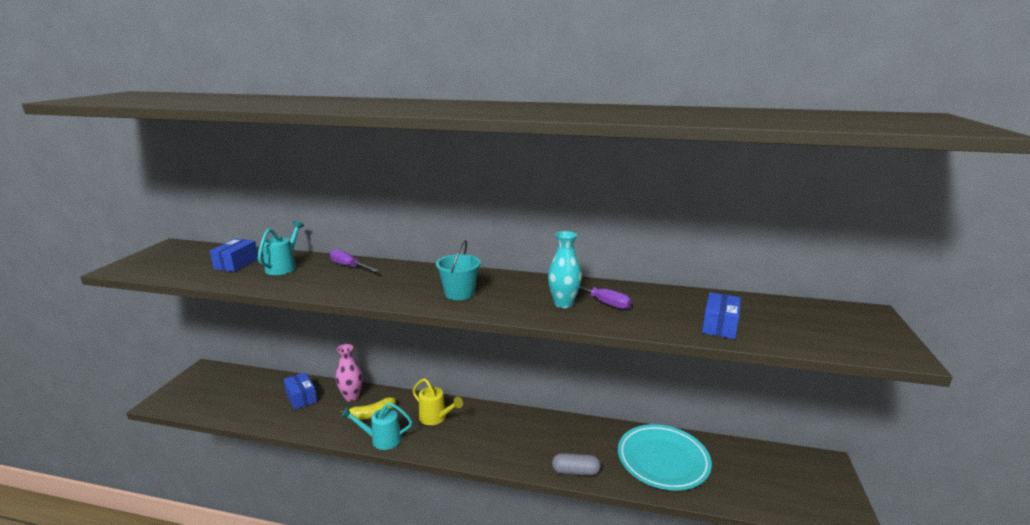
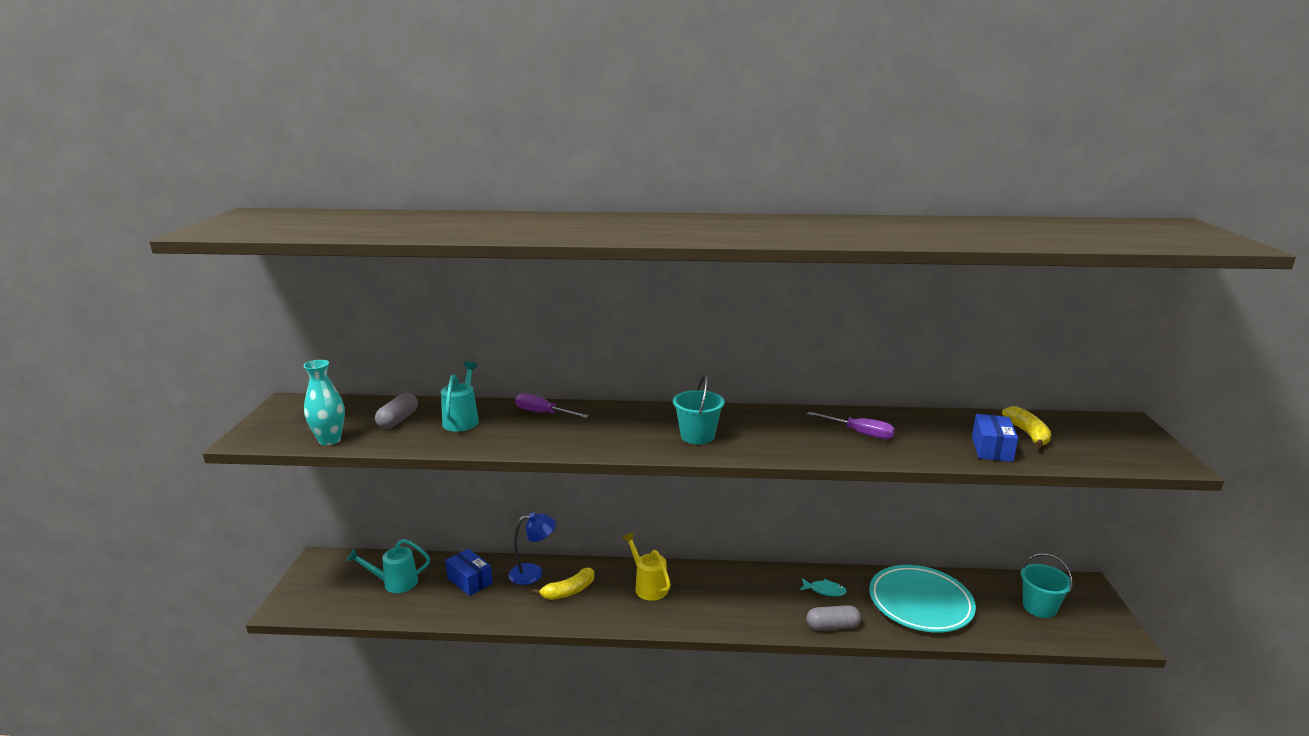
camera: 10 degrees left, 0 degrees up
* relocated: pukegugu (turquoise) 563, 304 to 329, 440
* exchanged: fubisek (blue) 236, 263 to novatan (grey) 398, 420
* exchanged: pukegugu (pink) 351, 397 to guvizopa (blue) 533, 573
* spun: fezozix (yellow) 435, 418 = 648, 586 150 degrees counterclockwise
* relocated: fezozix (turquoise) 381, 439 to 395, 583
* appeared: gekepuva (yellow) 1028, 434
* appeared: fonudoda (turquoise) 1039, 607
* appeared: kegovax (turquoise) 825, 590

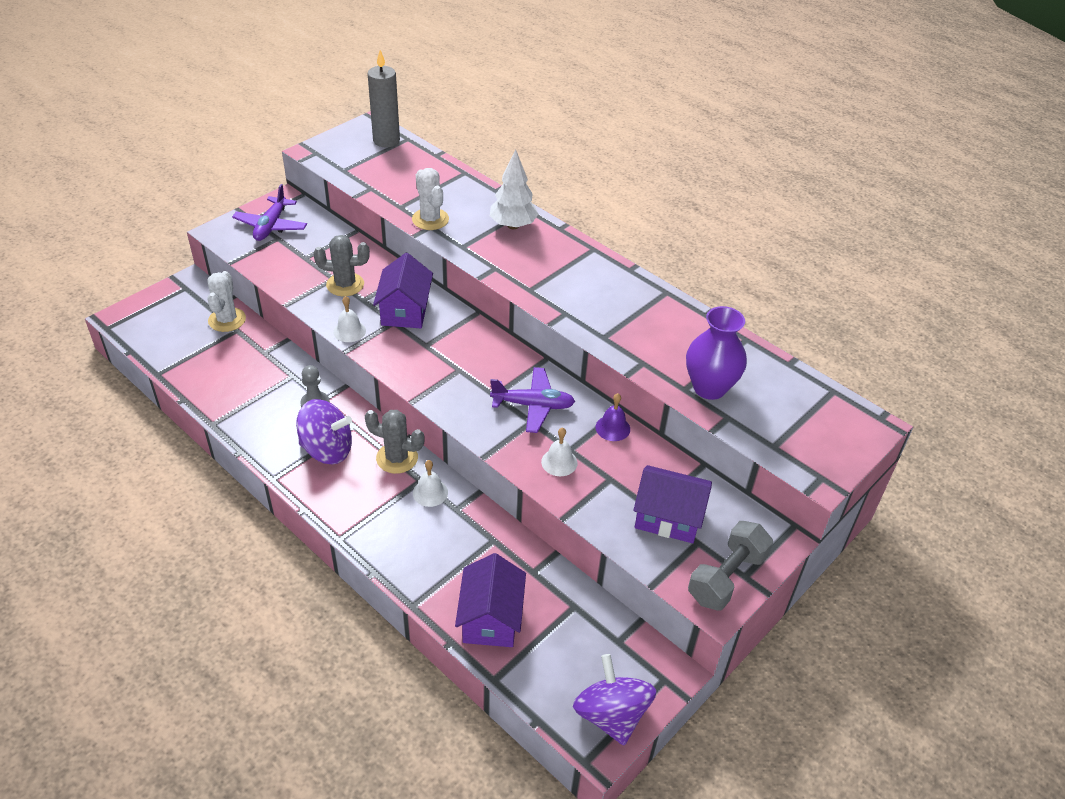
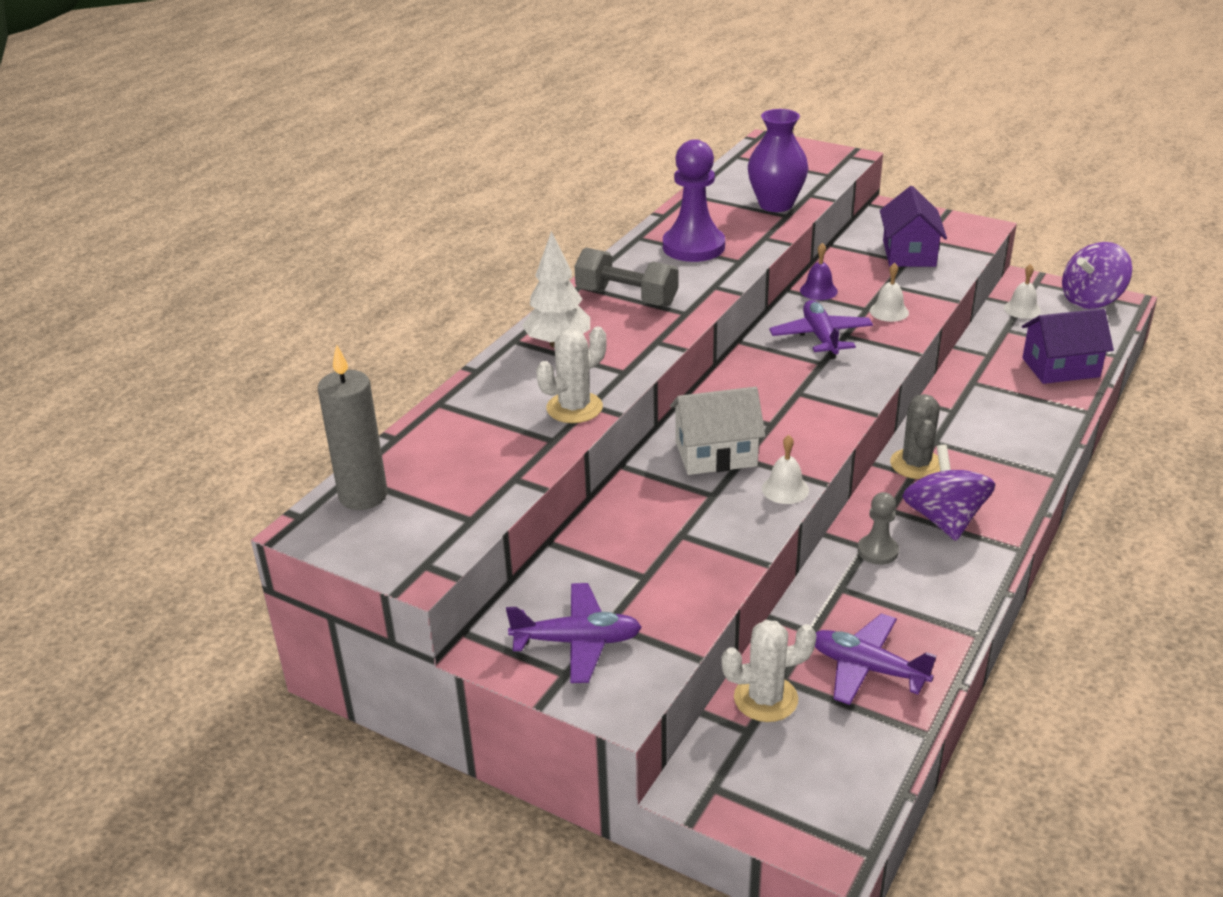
camera: 100 degrees left, 10 degrees down
* missing: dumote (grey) 345, 284
* colour: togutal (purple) 405, 310 to togutal (white) 716, 454
* relocated: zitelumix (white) 430, 492 to 1022, 309
* relocated: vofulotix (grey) 726, 577 to 626, 297
* appeared: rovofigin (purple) 693, 247
* appeared: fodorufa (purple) 867, 668

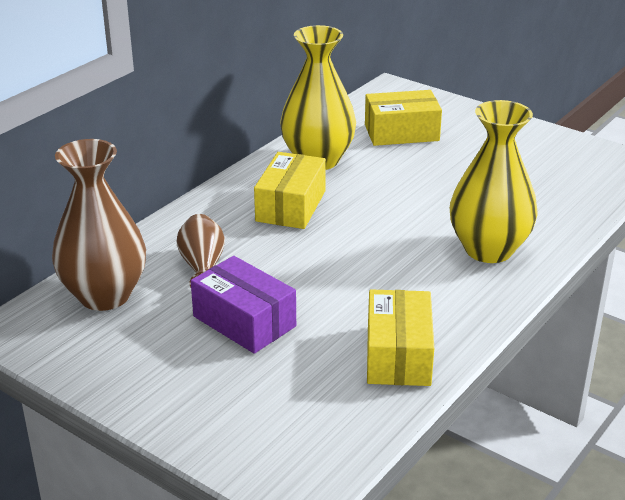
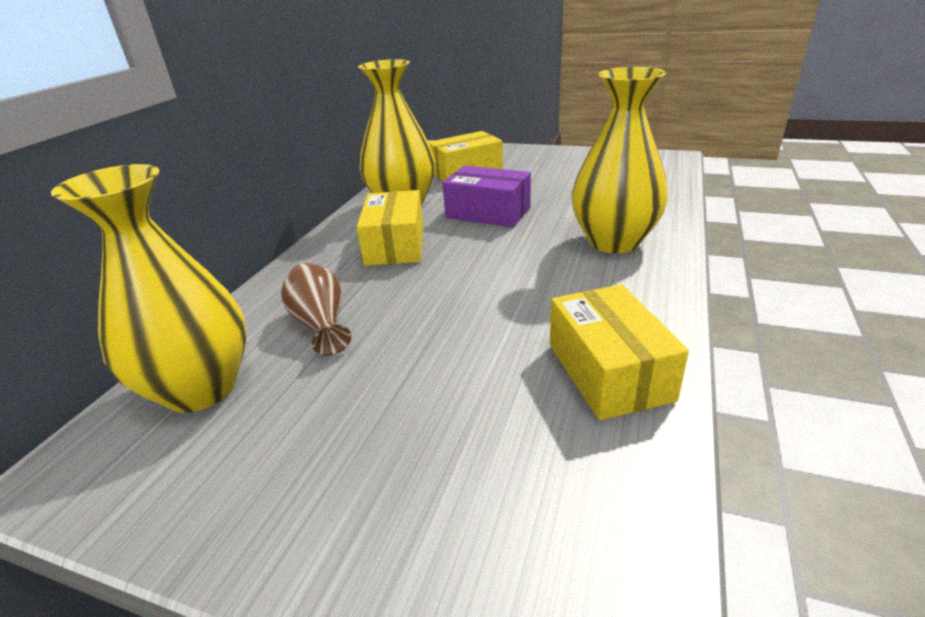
camera: 15 degrees left, 0 degrees up
* colour: pukegugu (brown) 104, 295 to pukegugu (yellow) 200, 388
* relocated: fubisek (purple) 244, 321 to 488, 213

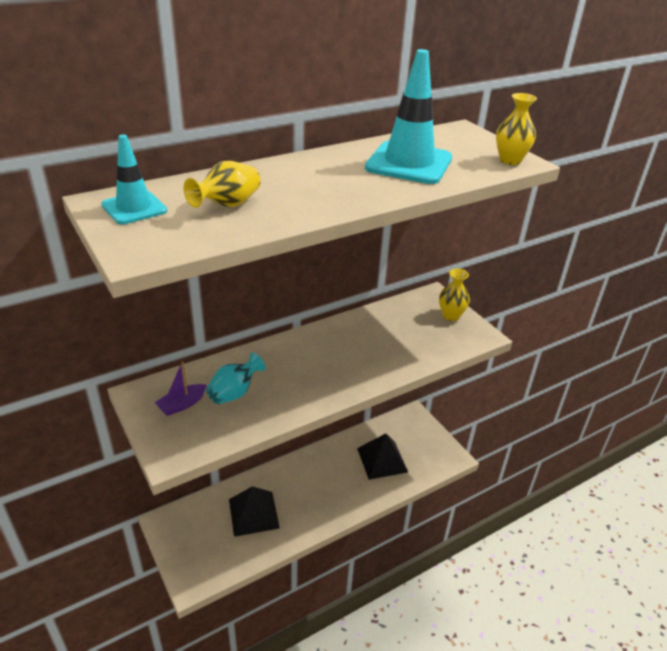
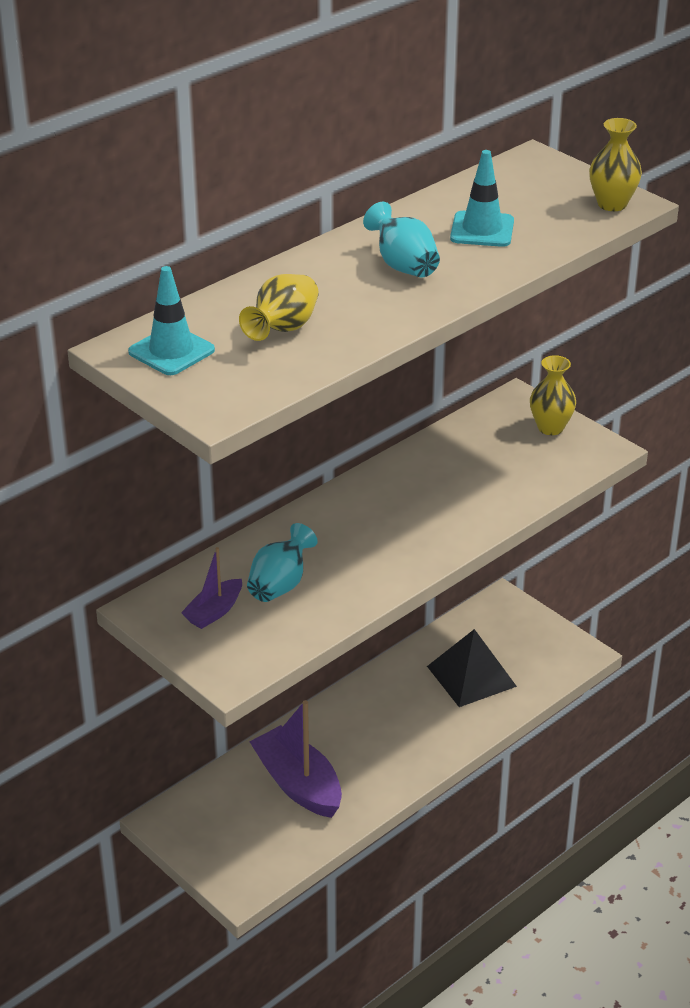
camera: 10 degrees left, 0 degrees up
* size: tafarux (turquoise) 409, 163 = 482, 230 x0.59
* exchanged: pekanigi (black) 253, 513 to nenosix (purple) 298, 784
* appeared: pukegugu (turquoise) 403, 266

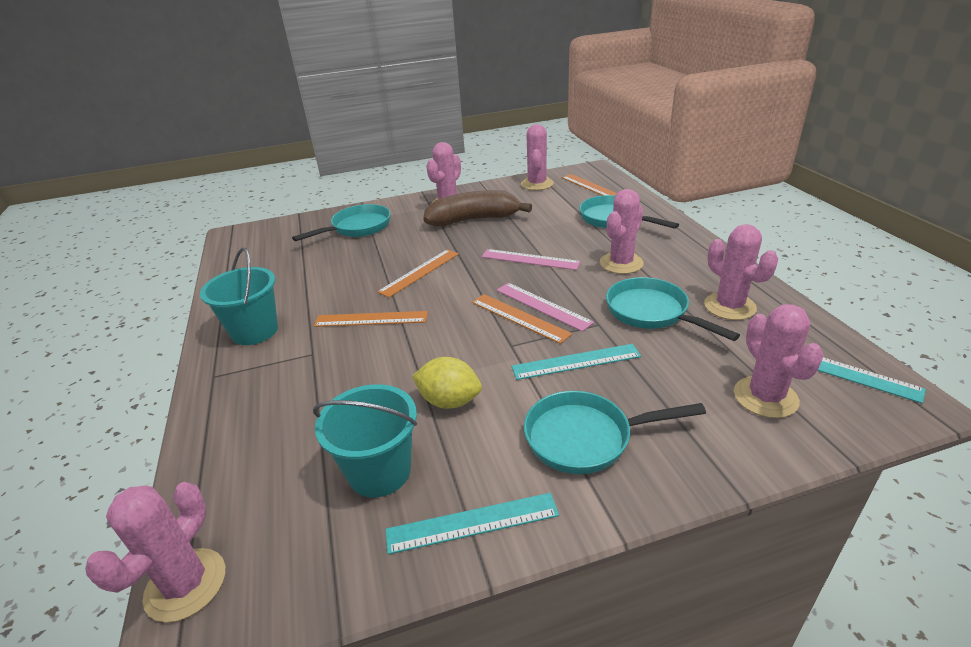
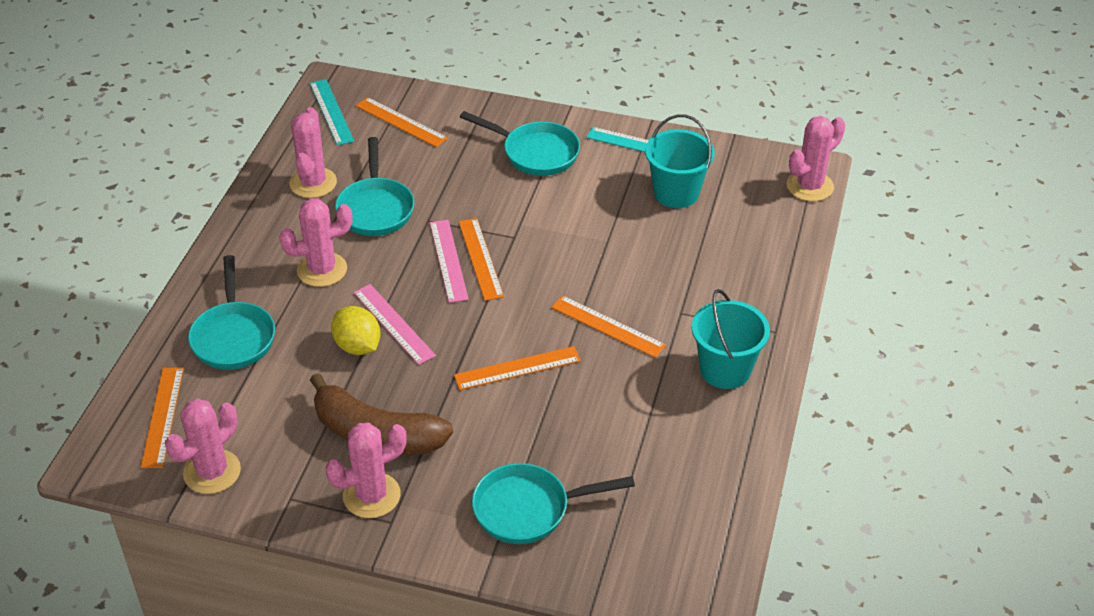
camera: 150 degrees left, 10 degrees up
* exchanged: dumote (pink) 765, 397 to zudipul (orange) 401, 122
* missing: zudipul (turquoise) 576, 362
* relocated: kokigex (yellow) 449, 401 to 357, 346

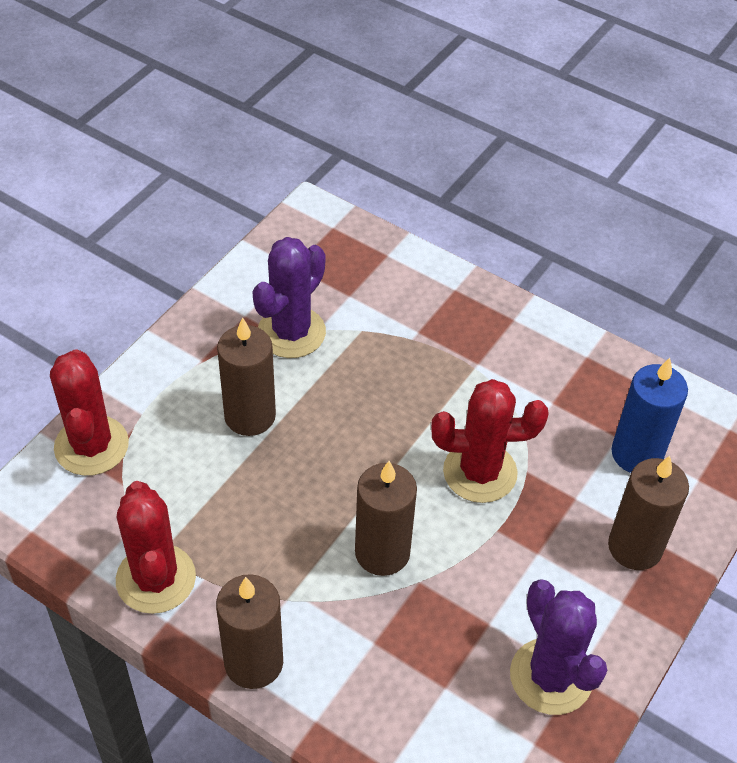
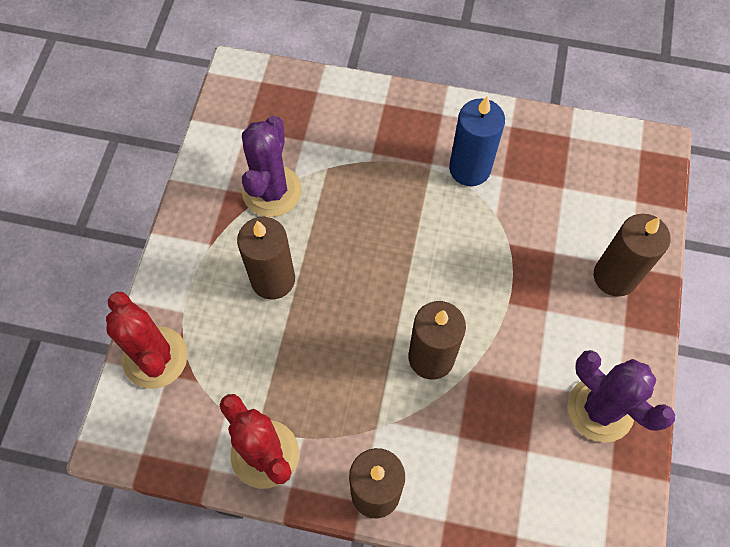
camera: 20 degrees left, 15 degrees up
* relocated: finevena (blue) 636, 454 to 469, 169
* missing: dumote (red) 480, 472

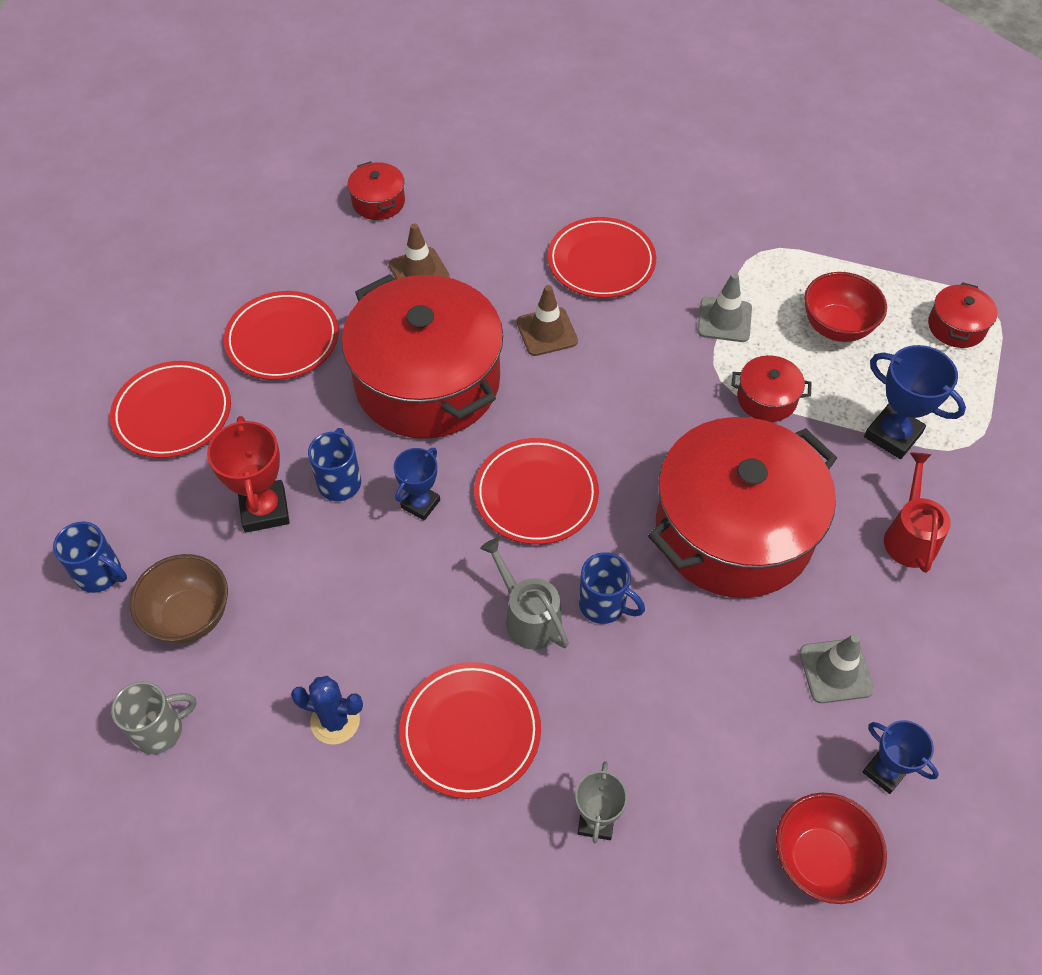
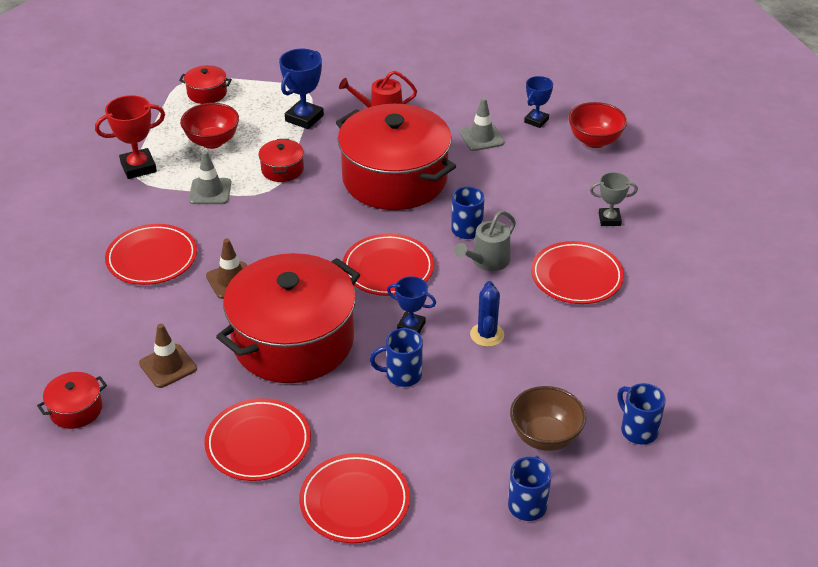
camera: 100 degrees left, 15 degrees down
* relocated: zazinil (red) 264, 510 to 138, 167
* relocated: dumote (blue) 335, 721 to 487, 335
* colour: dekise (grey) 160, 730 to dekise (blue) 638, 430

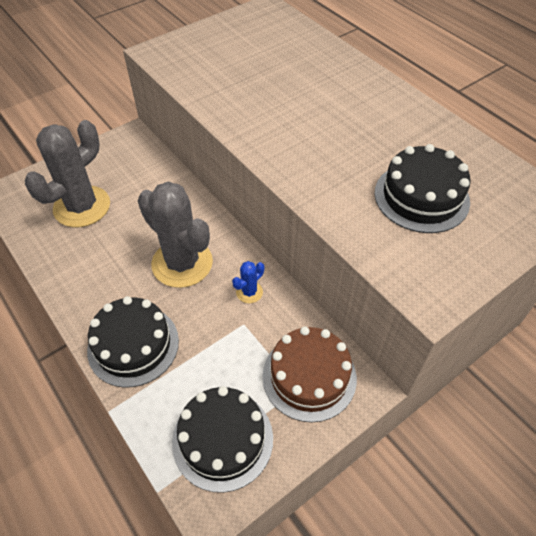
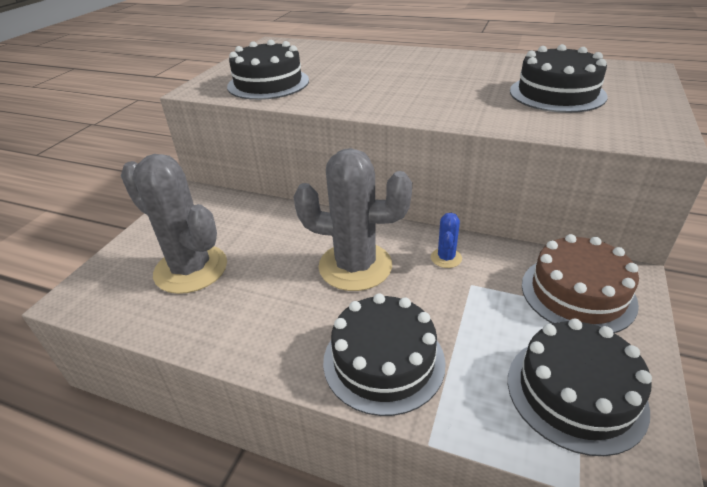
camera: 30 degrees left, 15 degrees down
* spun: dumote (grey) 82, 207 = 191, 269 60 degrees counterclockwise
* appeared: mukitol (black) 268, 83

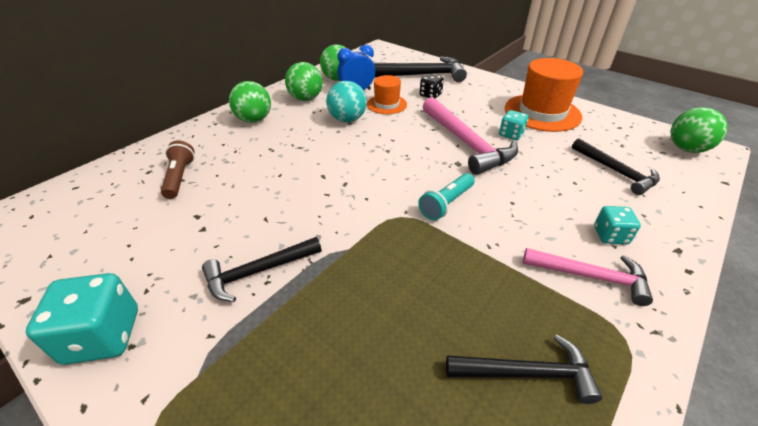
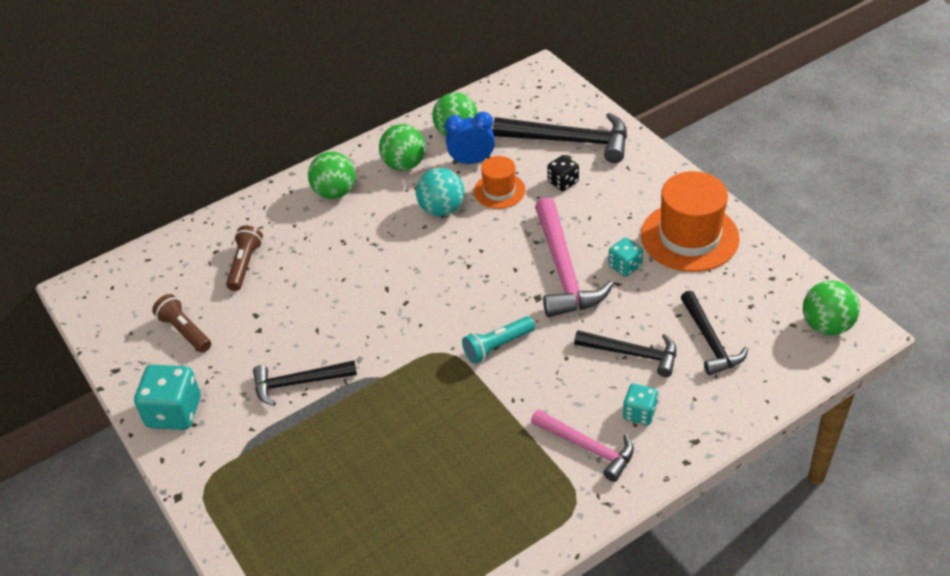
camera: 20 degrees right, 5 degrees up
* relocated: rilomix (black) 527, 373 to 632, 354
* appeared: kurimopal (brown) 185, 331

